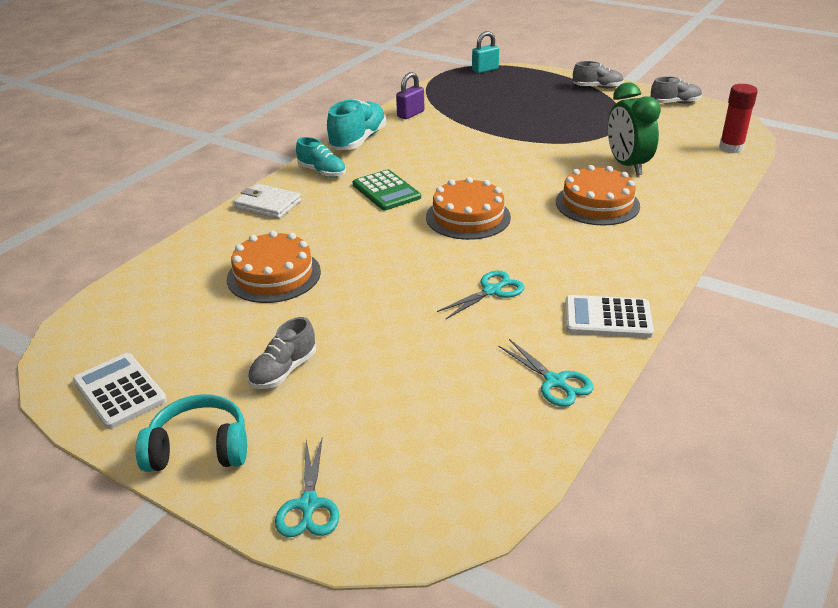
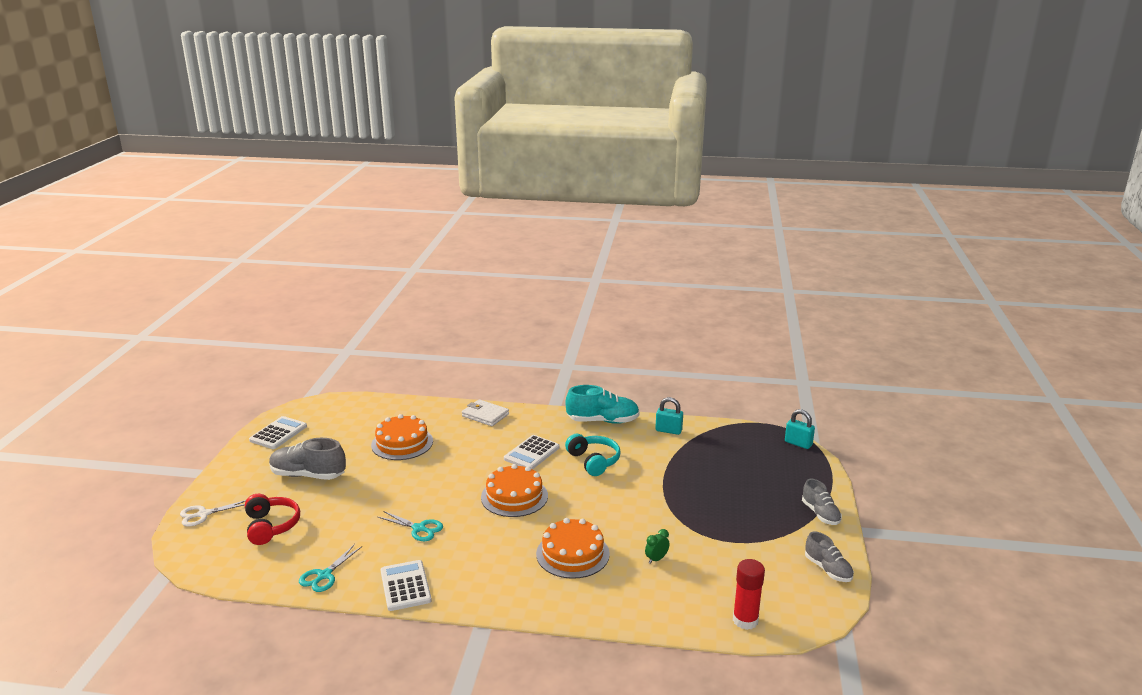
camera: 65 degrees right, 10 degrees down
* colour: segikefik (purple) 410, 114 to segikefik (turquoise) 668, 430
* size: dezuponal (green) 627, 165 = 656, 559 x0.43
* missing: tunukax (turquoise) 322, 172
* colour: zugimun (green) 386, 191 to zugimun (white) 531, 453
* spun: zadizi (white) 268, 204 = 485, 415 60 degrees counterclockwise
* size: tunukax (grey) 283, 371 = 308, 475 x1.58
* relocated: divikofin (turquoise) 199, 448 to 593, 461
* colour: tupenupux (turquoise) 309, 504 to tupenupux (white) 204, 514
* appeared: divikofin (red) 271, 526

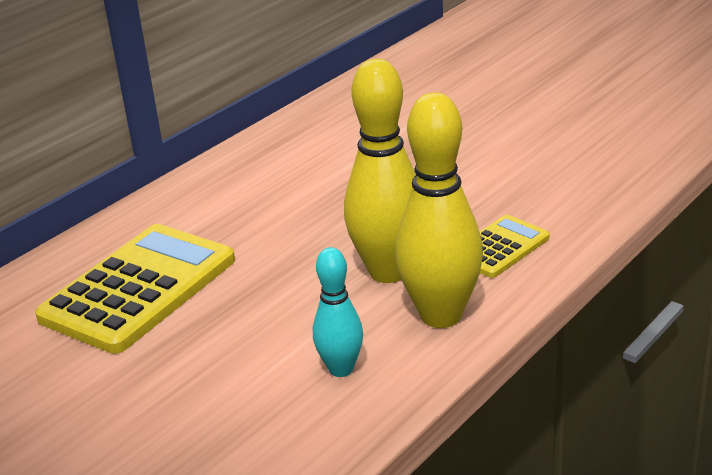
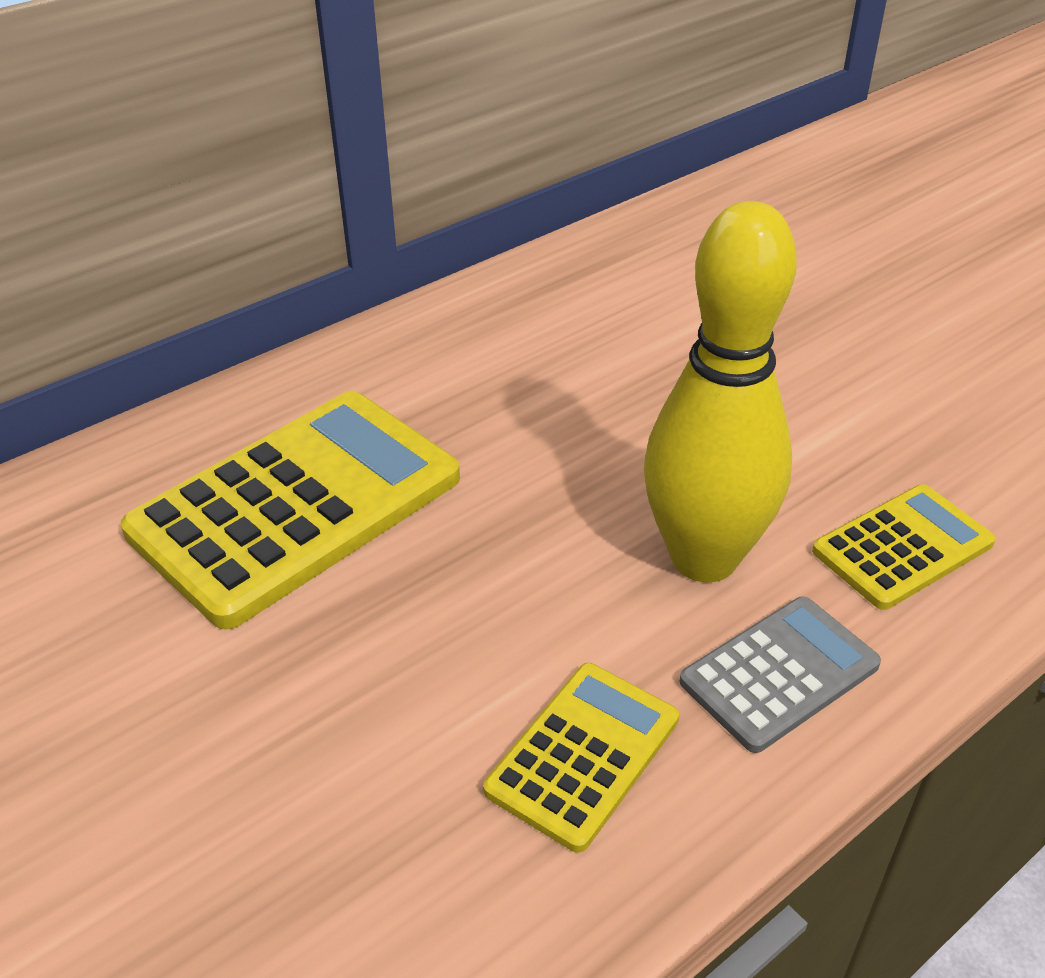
camera: 10 degrees right, 10 degrees up
* exchanged: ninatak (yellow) 441, 315 to zugimun (grey) 779, 674
* exchanged: ninatak (turquoise) 341, 369 to zugimun (yellow) 583, 755

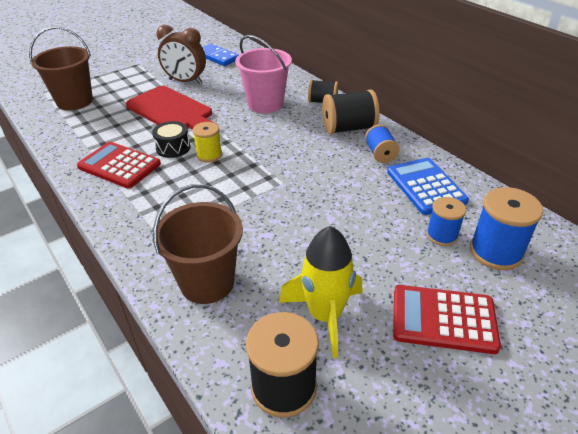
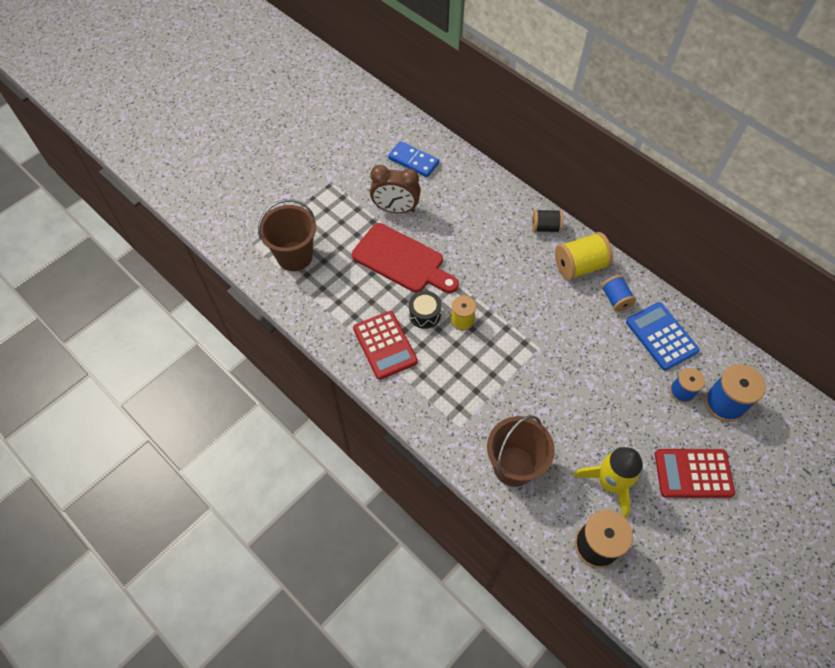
camera: 10 degrees left, 20 degrees up
* missing: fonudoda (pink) 265, 104
* colour: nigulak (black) 348, 128 to nigulak (yellow) 579, 266
* spun: zugimun (red) 119, 165 = 385, 345 135 degrees counterclockwise

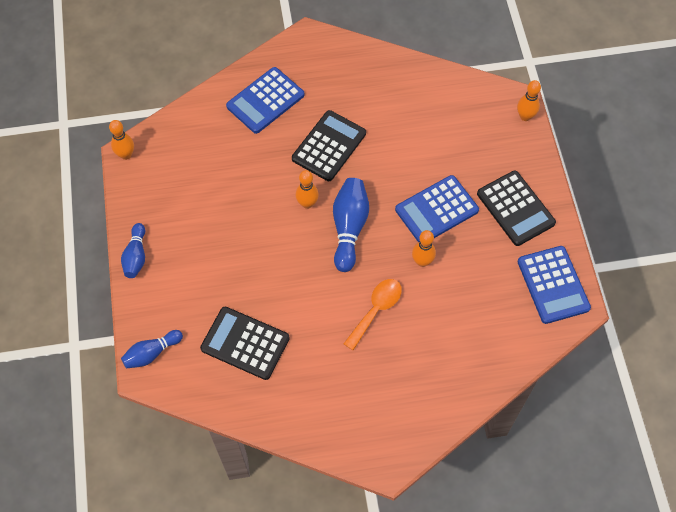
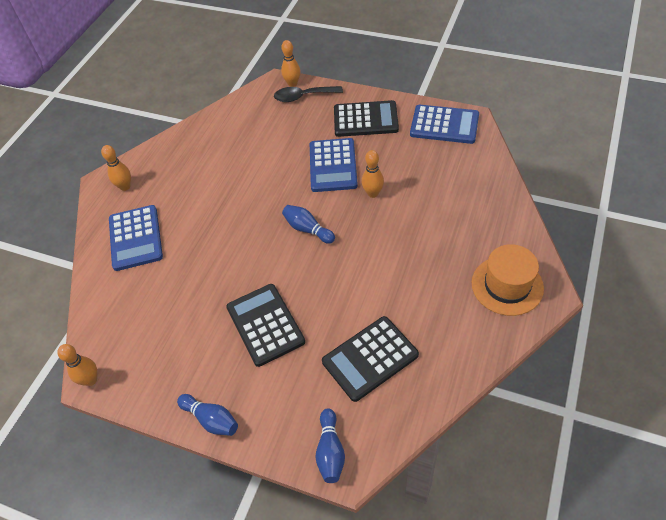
camera: 55 degrees left, 10 degrees down
* relocated: zugimun (black) 329, 146 to 265, 324
* relocated: ninatak (orange) 307, 203 to 125, 186
* size: ninatak (blue) 349, 228 = 307, 229 x0.64
* missing: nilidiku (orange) 376, 310
* appeared: nilidiku (black) 303, 97
* appeared: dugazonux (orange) 507, 285

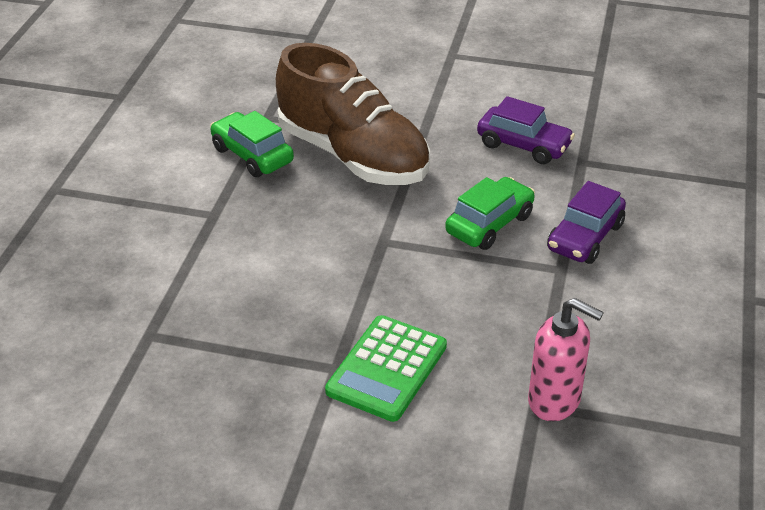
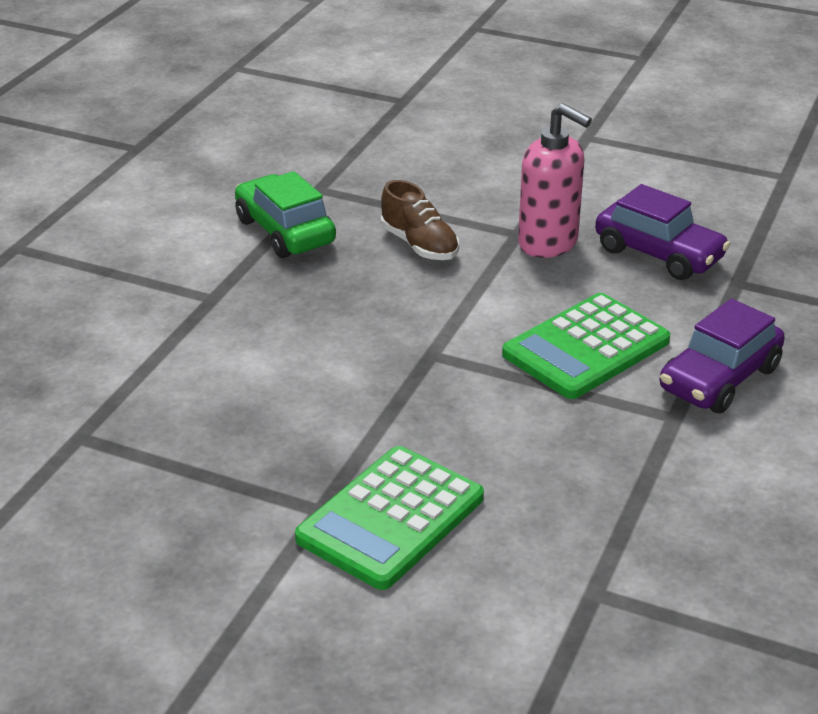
camera: 10 degrees right, 5 degrees down
* size: tunukax (brown) 353, 156 = 419, 245 x0.41
* exchanged: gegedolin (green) 489, 224 to zugimun (green) 586, 348
* relocated: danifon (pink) 554, 401 to 548, 243

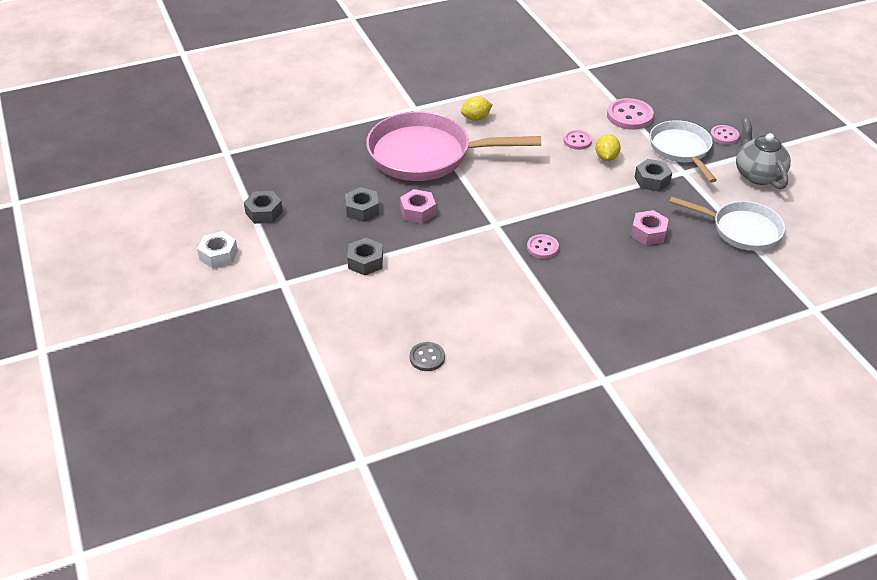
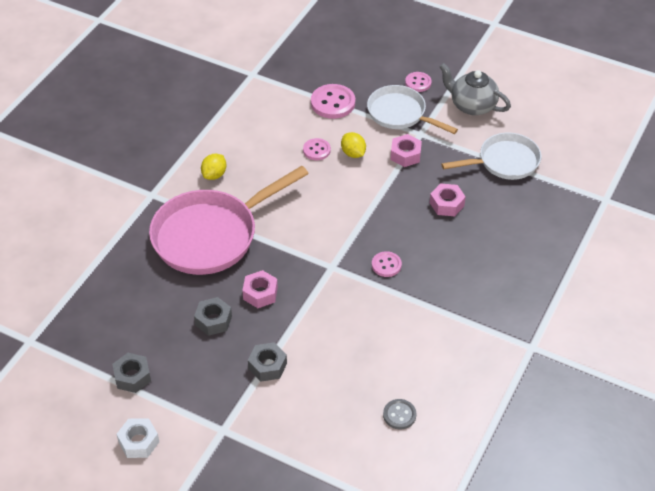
camera: 40 degrees left, 5 degrees up
* colour: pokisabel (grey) 652, 180 to pokisabel (pink) 405, 155

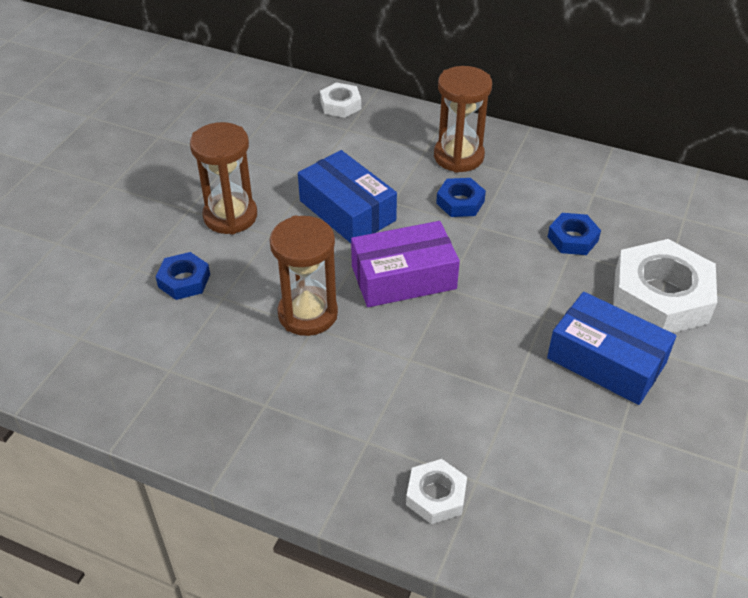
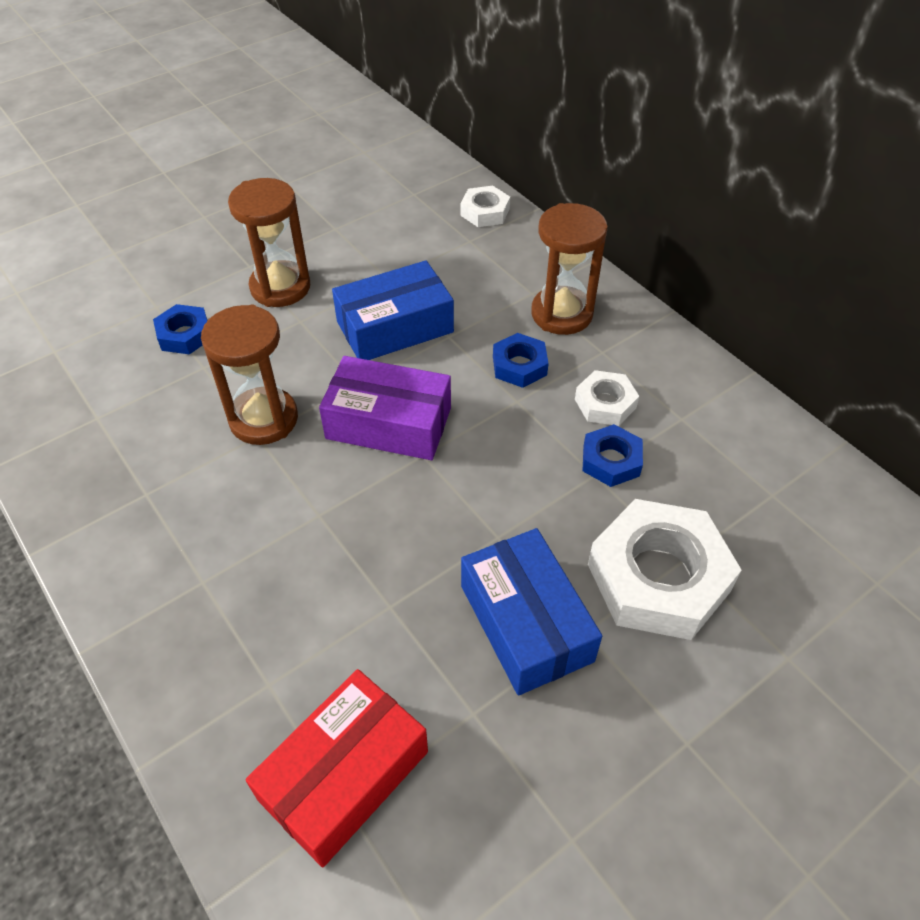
camera: 30 degrees right, 5 degrees up
* spun: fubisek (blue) 347, 210 = 395, 327 75 degrees clockwise
* relocated: pokisabel (white) 436, 495 to 605, 403
* appeared: fubisek (red) 344, 775

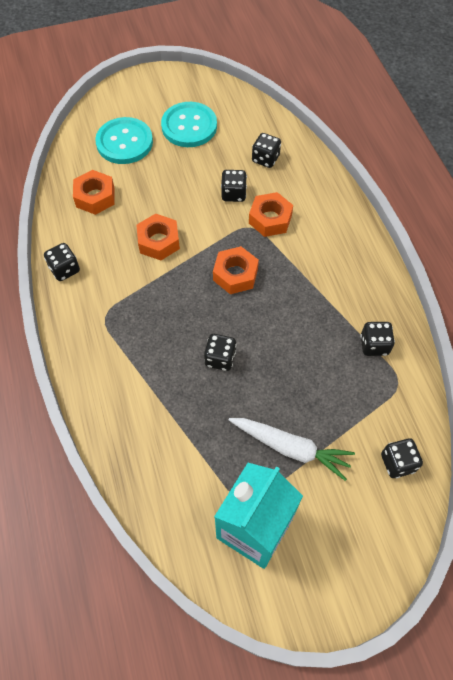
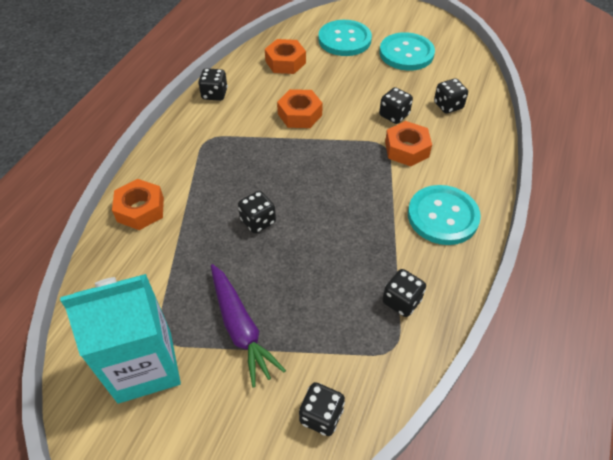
camera: 40 degrees right, 10 degrees down
* relocated: pokisabel (orange) 235, 274 to 140, 209
* colour: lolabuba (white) 291, 448 to lolabuba (purple) 241, 328
* appeared: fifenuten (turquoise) 442, 216

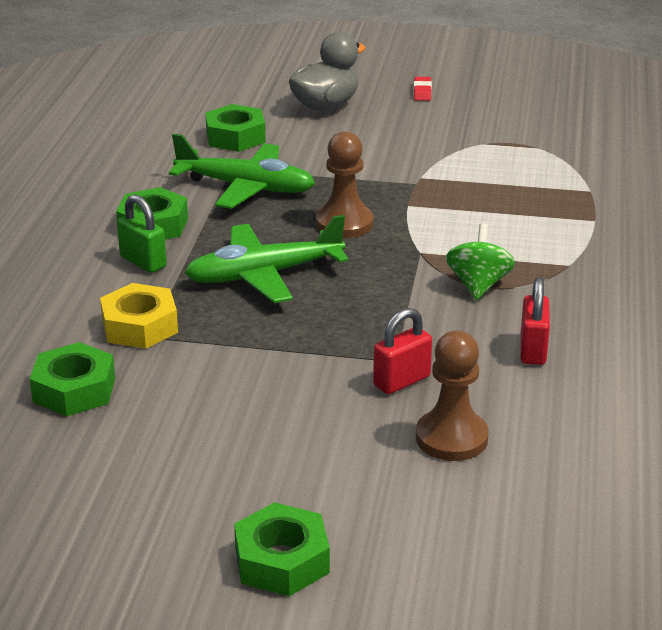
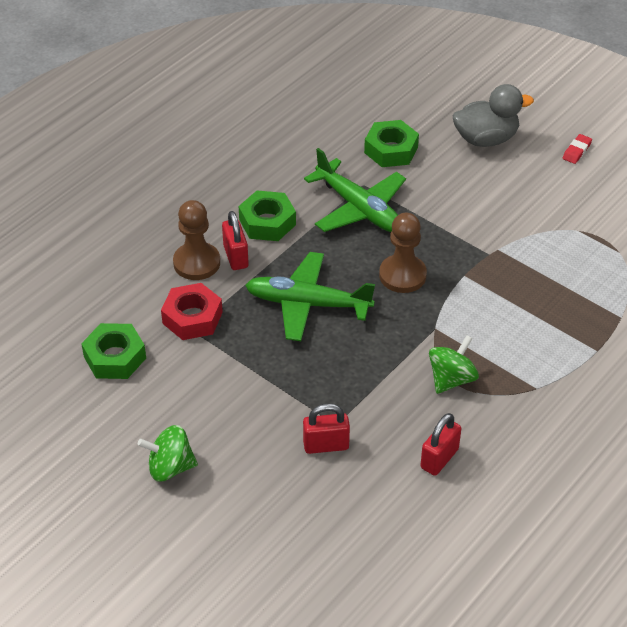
camera: 30 degrees right, 15 degrees up
* colour: segikefik (green) 143, 262 to segikefik (red) 236, 257
* colour: pokisabel (yellow) 140, 326 to pokisabel (red) 192, 318
* relocated: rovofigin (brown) 451, 438 to 196, 263
* missing: pokisabel (green) 282, 561
* appeared: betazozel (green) 170, 467

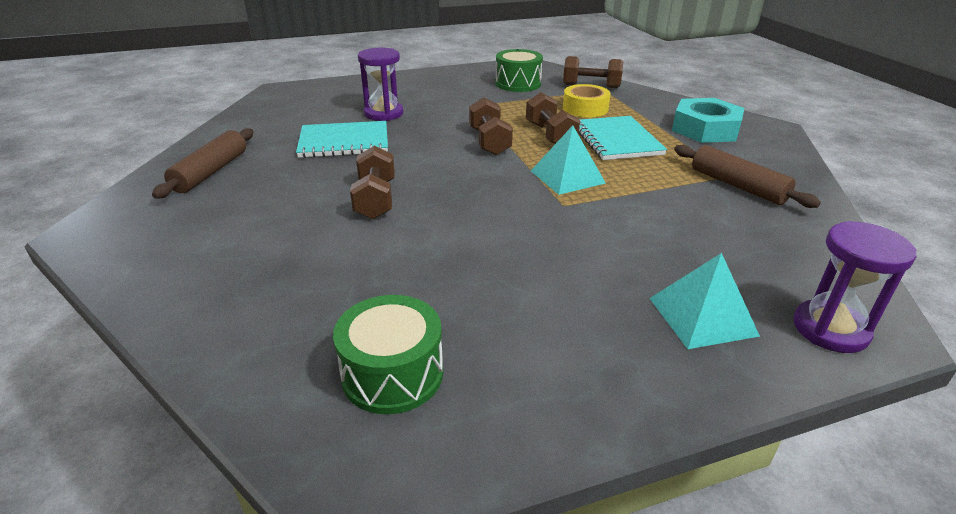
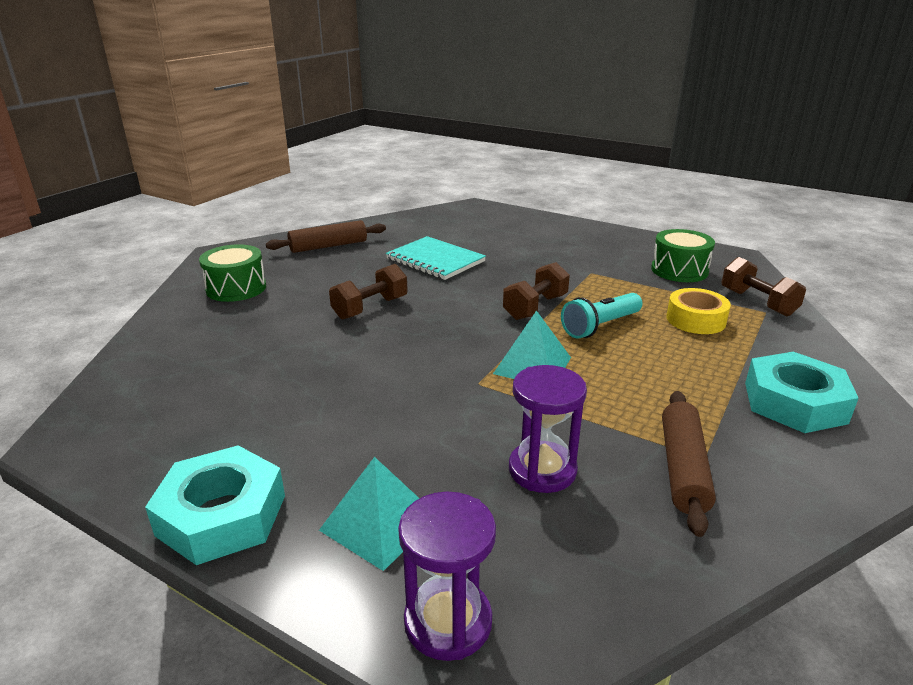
camera: 50 degrees right, 5 degrees down
* relocated: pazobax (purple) 383, 113 to 542, 470
* exchanged: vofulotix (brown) 550, 135 to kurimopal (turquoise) 600, 326
* missing: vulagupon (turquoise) 616, 140
* relocated: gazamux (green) 392, 374 to 236, 288
* appeared: pokisabel (turquoise) 221, 515

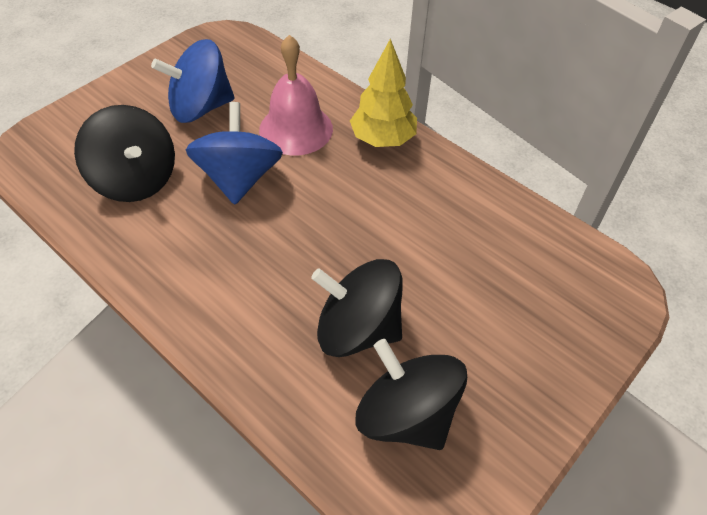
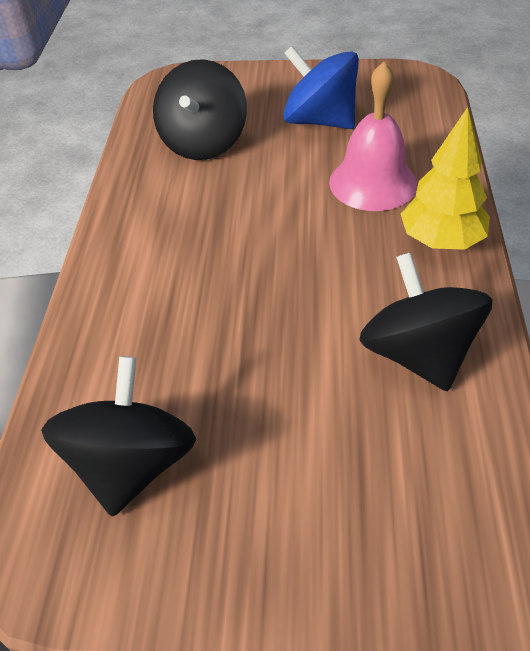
camera: 55 degrees right, 5 degrees down
* missing: betazozel (blue) 239, 178
* relocated: betazozel (black) 357, 329 to 418, 354

